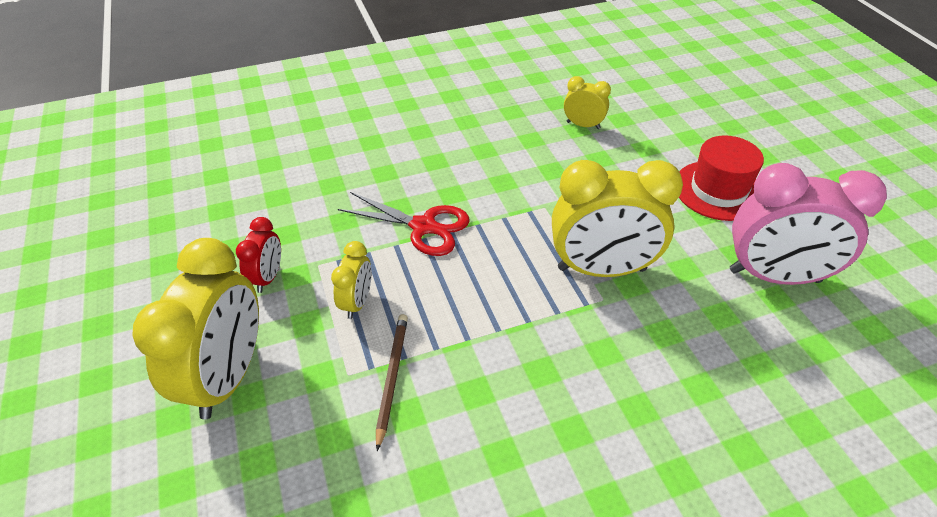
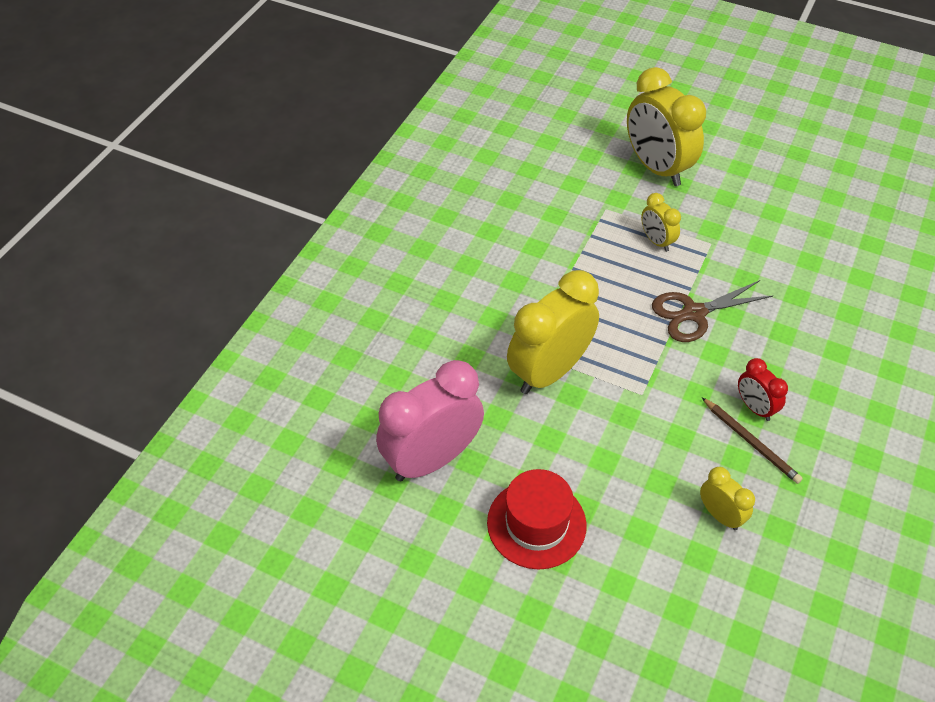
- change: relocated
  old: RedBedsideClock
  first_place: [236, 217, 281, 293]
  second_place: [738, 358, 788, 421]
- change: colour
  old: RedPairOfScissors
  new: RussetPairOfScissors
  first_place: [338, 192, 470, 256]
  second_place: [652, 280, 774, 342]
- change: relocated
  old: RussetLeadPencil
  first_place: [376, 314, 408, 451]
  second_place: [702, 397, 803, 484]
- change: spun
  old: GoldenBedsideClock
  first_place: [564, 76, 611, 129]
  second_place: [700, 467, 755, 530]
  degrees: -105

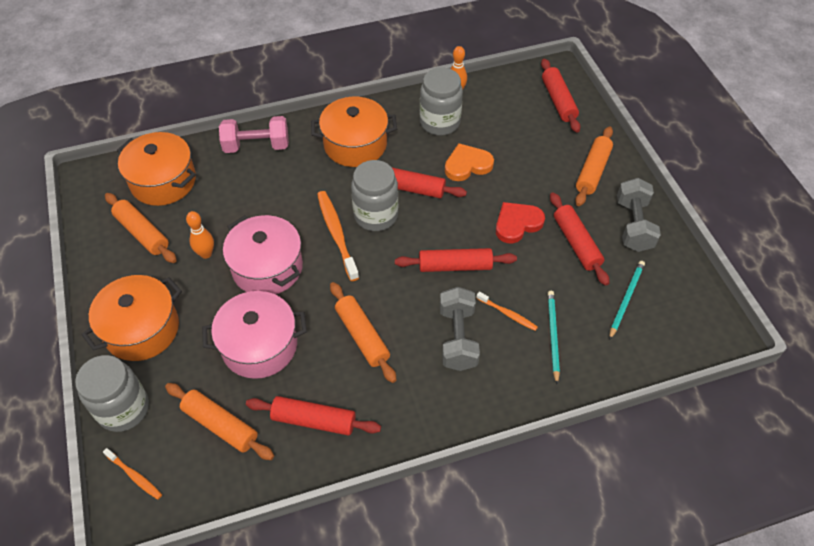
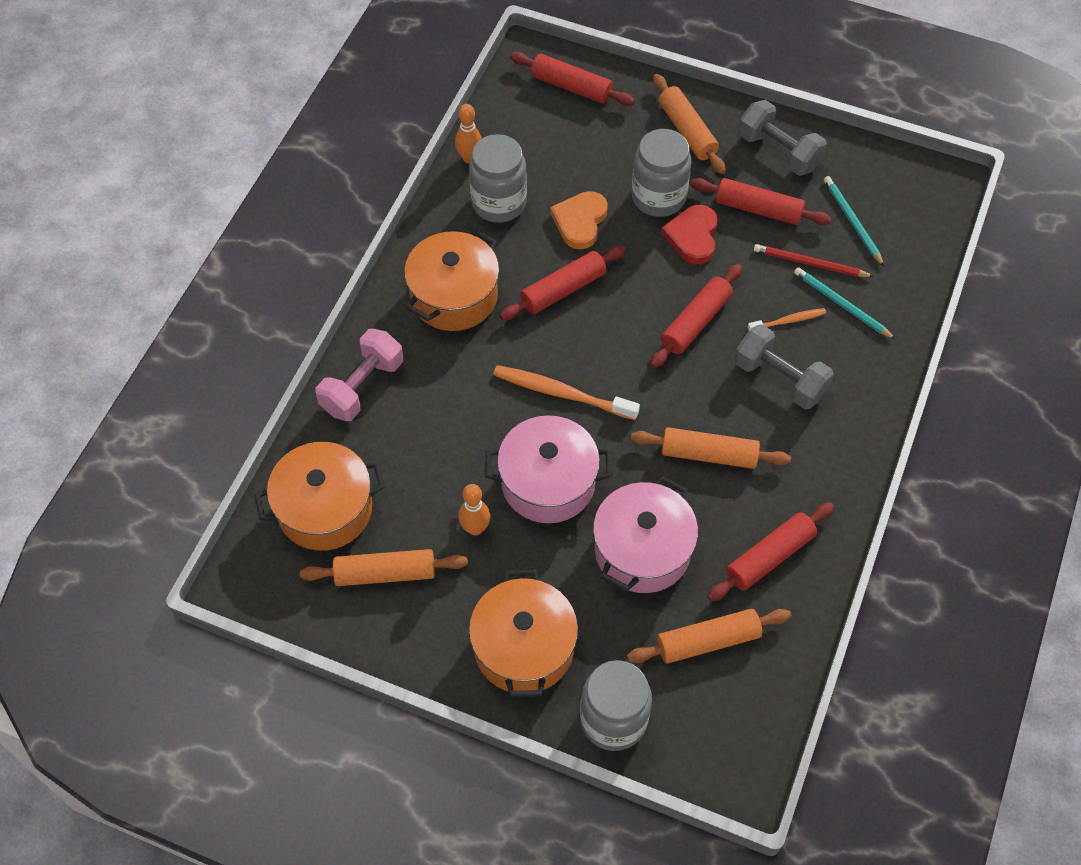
- change: missing
  old: OrangeDentalBrush
  first_place: [103, 448, 162, 500]
- change: relocated
  old: GreyPreserveJar
  first_place: [351, 160, 398, 231]
  second_place: [632, 129, 691, 217]
- change: appeared
  new: RedLeadPencil
  second_place: [754, 244, 874, 277]

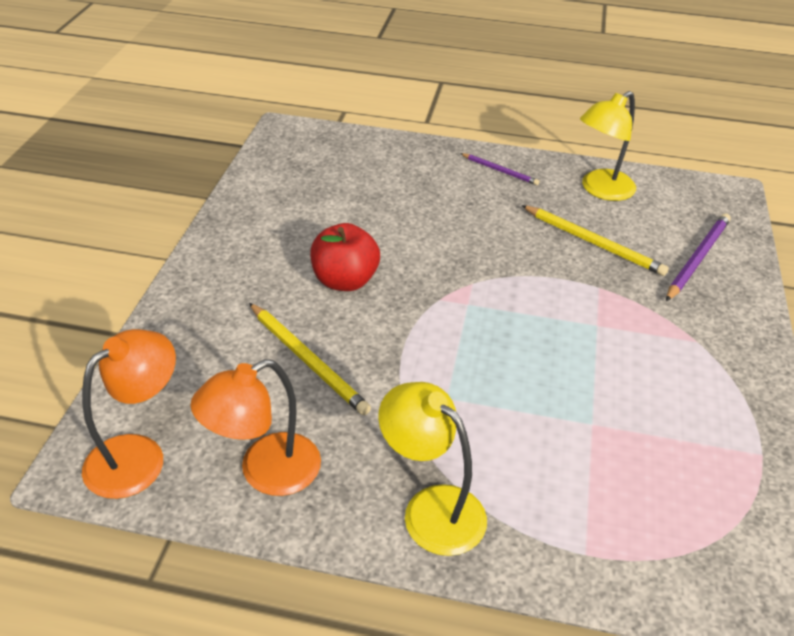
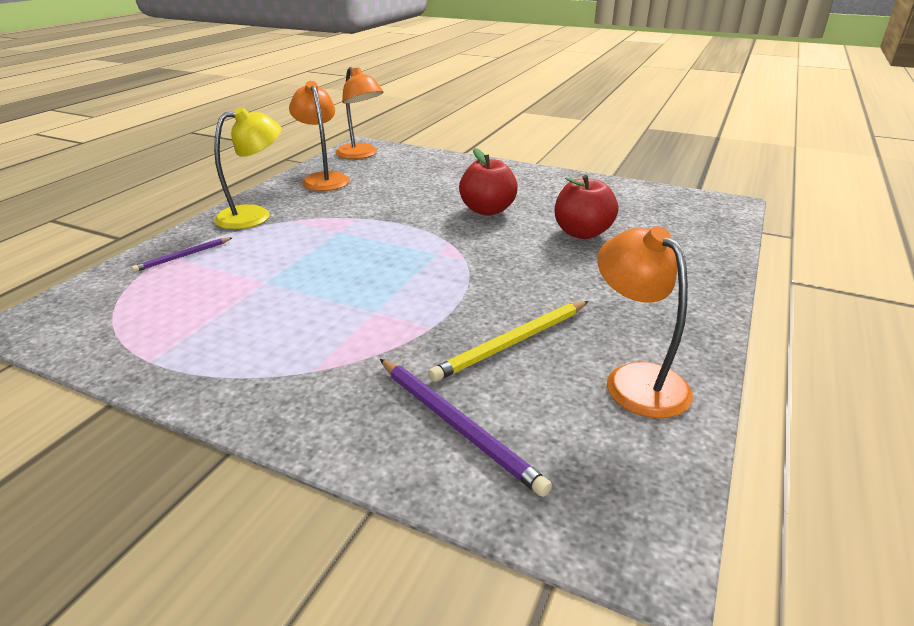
- change: missing
  old: GoldenLeadPencil
  first_place: [249, 303, 371, 415]
- change: relocated
  old: VioletLeadPencil
  first_place: [460, 153, 539, 185]
  second_place: [131, 237, 233, 272]
- change: colour
  old: GoldenReadingLamp
  new: OrangeReadingLamp
  first_place: [580, 91, 636, 201]
  second_place: [598, 226, 693, 418]
- change: appeared
  new: RedToyApple
  second_place: [555, 175, 618, 239]

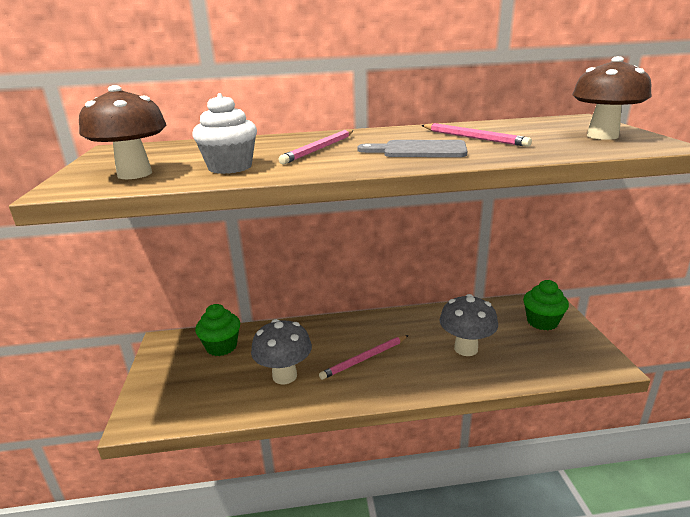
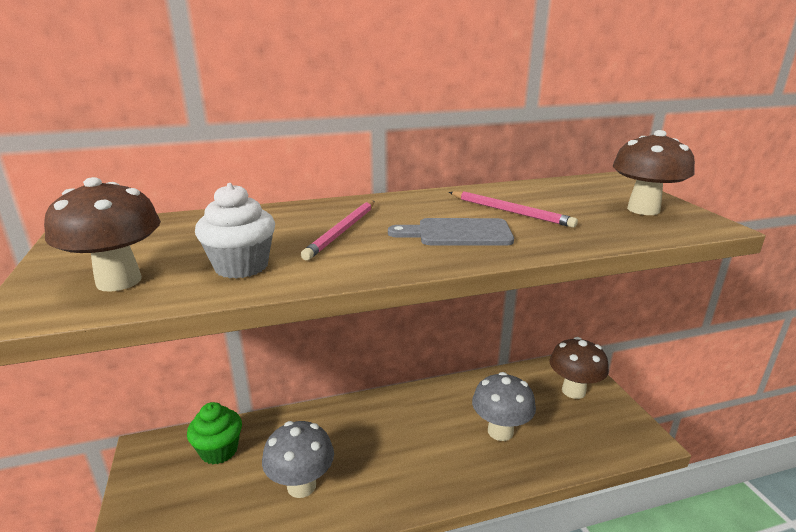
- change: missing
  old: PinkLeadPencil
  first_place: [319, 335, 409, 380]
- change: exchanged
  old: EmeraldMuffin
  new: RussetFungus
  first_place: [523, 280, 569, 330]
  second_place: [550, 337, 609, 399]

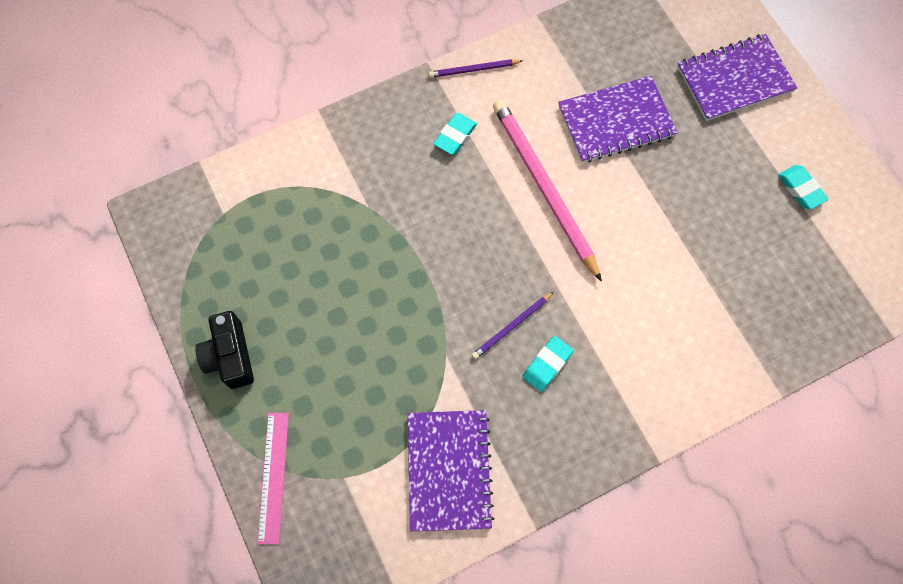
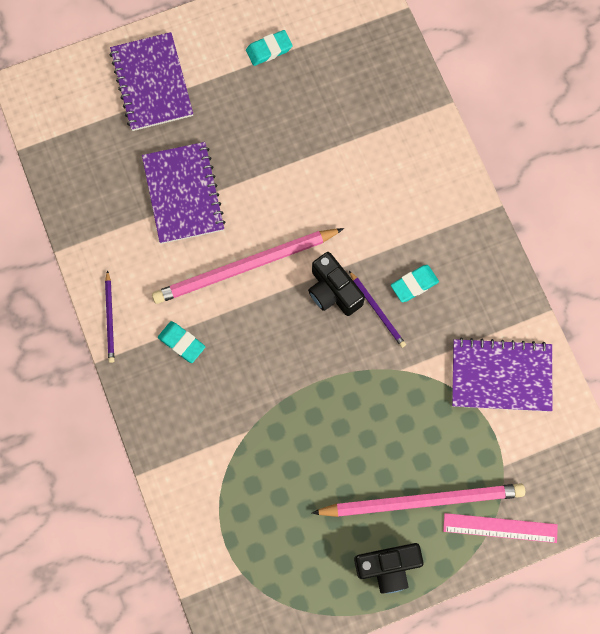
- change: spun
  old: TurquoiseEraser
  first_place: [522, 336, 573, 392]
  second_place: [391, 265, 439, 302]
  degrees: -75
- change: appeared
  new: BlackCompactCamera
  second_place: [308, 252, 365, 316]
- change: appeared
  new: PinkLeadPencil
  second_place: [312, 483, 525, 517]

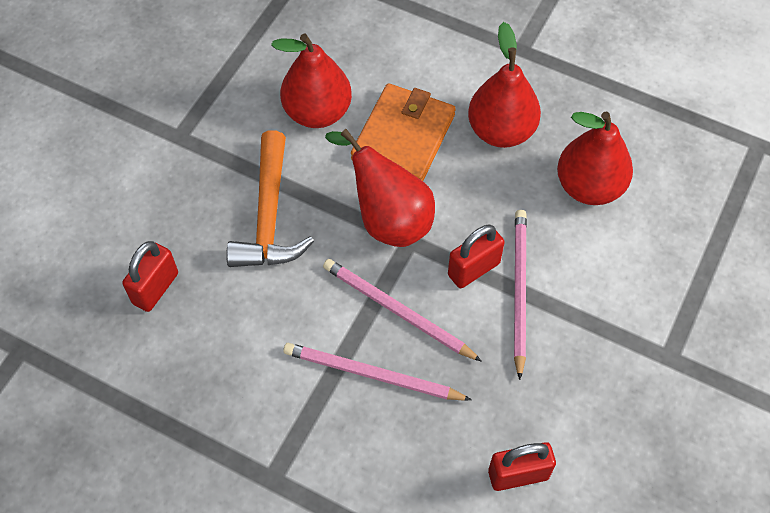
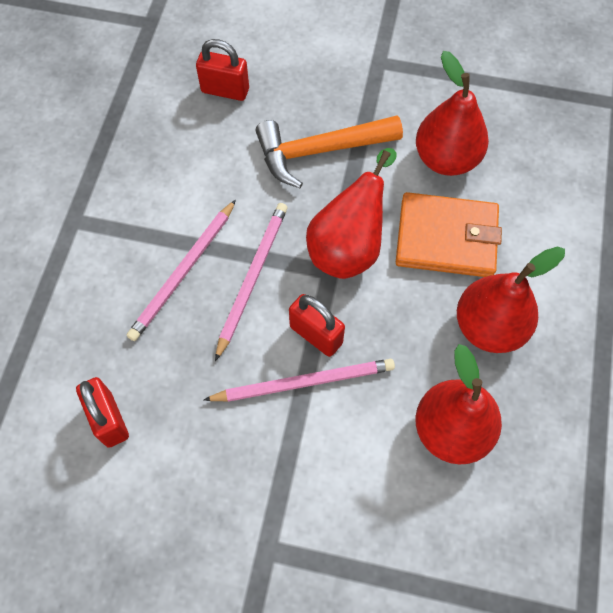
- change: spun
  old: PinkLeadPencil
  first_place: [283, 343, 472, 401]
  second_place: [127, 200, 236, 341]
  degrees: -150

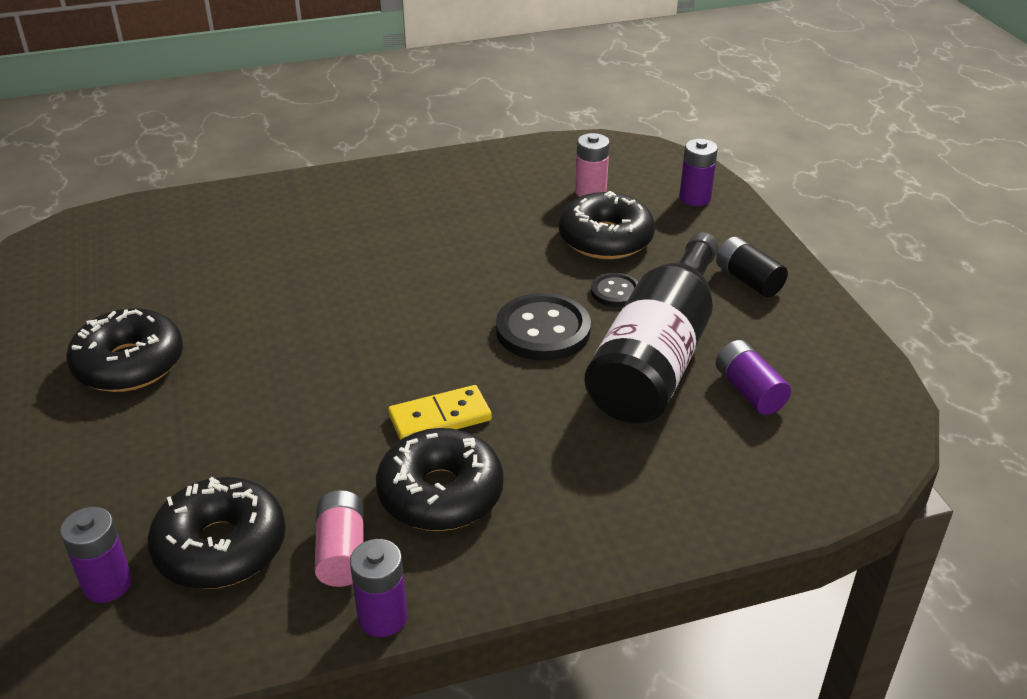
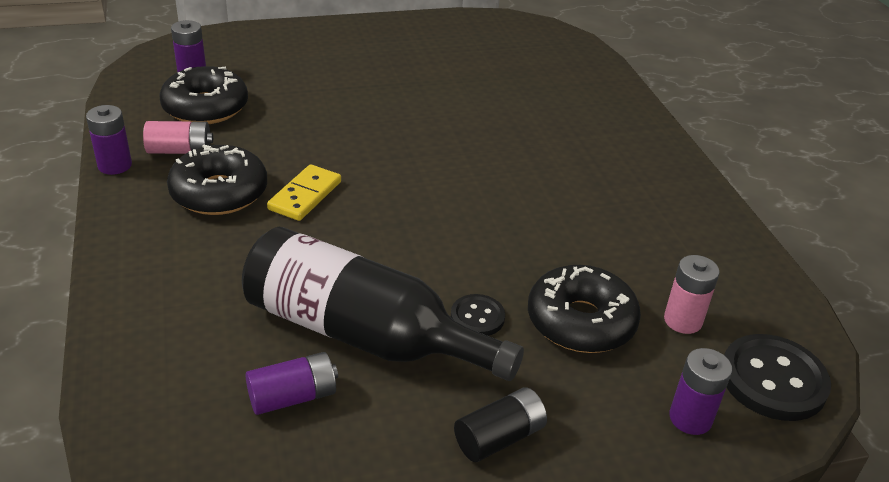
- change: missing
  old: BlackDoughnut
  first_place: [66, 308, 183, 392]
- change: spun
  old: GoldenDominoPiece
  first_place: [388, 385, 492, 440]
  second_place: [267, 164, 341, 221]
  degrees: 45
- change: relocated
  old: BlackButton
  first_place: [496, 293, 591, 361]
  second_place: [724, 334, 831, 421]

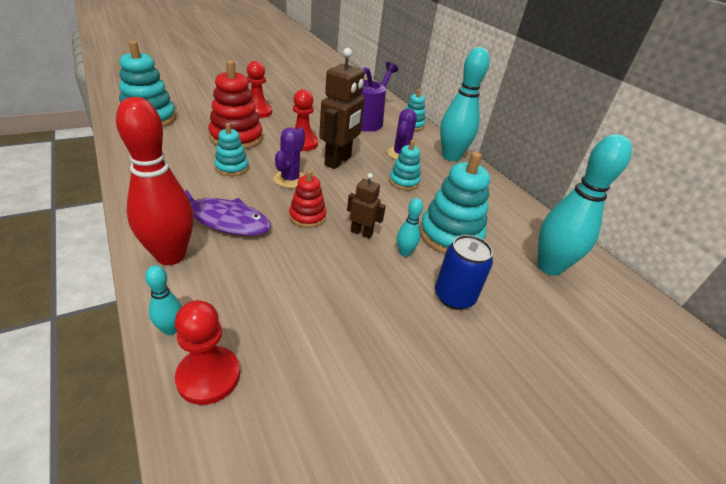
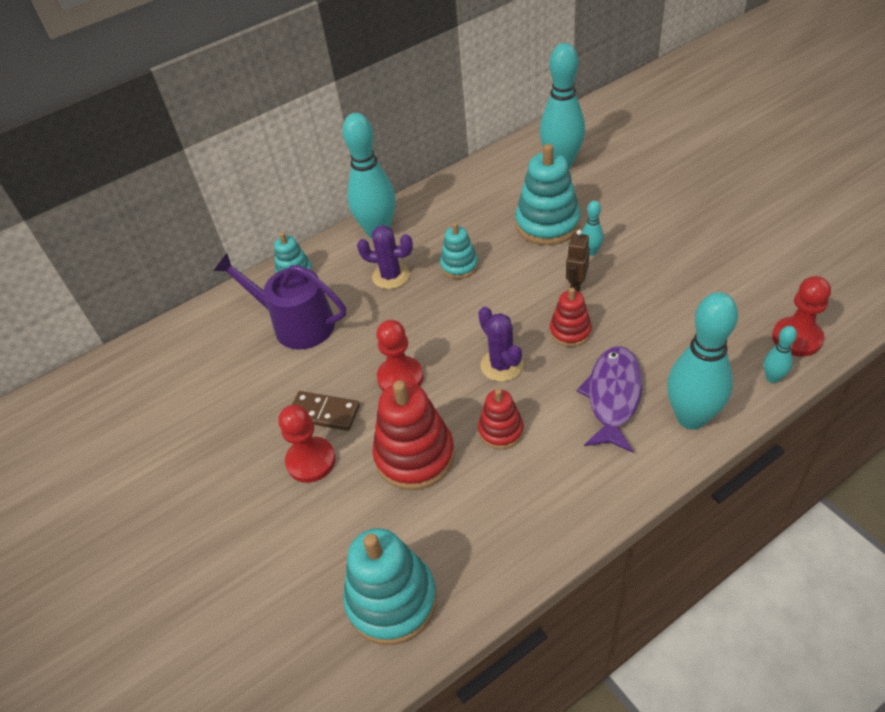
- change: colour
  old: RedBowlingPin
  new: TurquoiseBowlingPin
  first_place: [116, 97, 193, 265]
  second_place: [667, 292, 738, 430]
- change: colour
  old: TurquoiseRingStacker
  new: RedRingStacker
  first_place: [214, 123, 249, 176]
  second_place: [478, 389, 524, 449]
- change: spun
  old: VioletSaguaroCactus
  first_place: [273, 127, 305, 188]
  second_place: [478, 307, 523, 382]
  degrees: 45
- change: missing
  old: RussetToyRobot
  first_place: [319, 48, 365, 169]
- change: missing
  old: CobaltTin
  first_place: [435, 235, 493, 309]
- change: appeared
  new: RussetDominoPiece
  second_place: [292, 391, 360, 431]

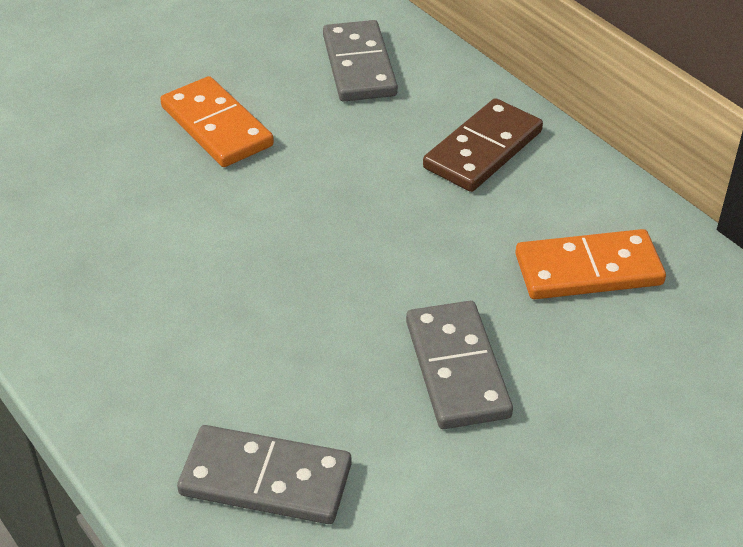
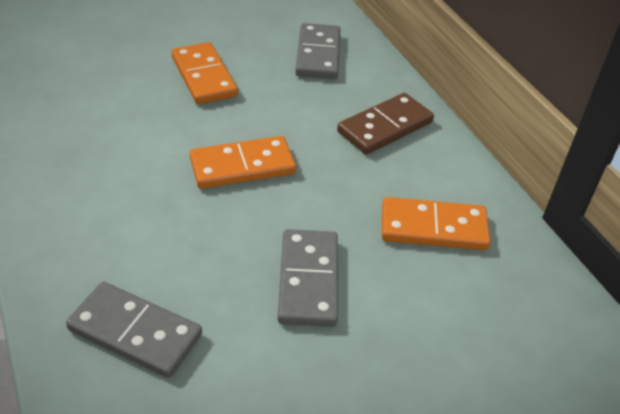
- change: appeared
  new: OrangeDominoPiece
  second_place: [190, 136, 296, 189]

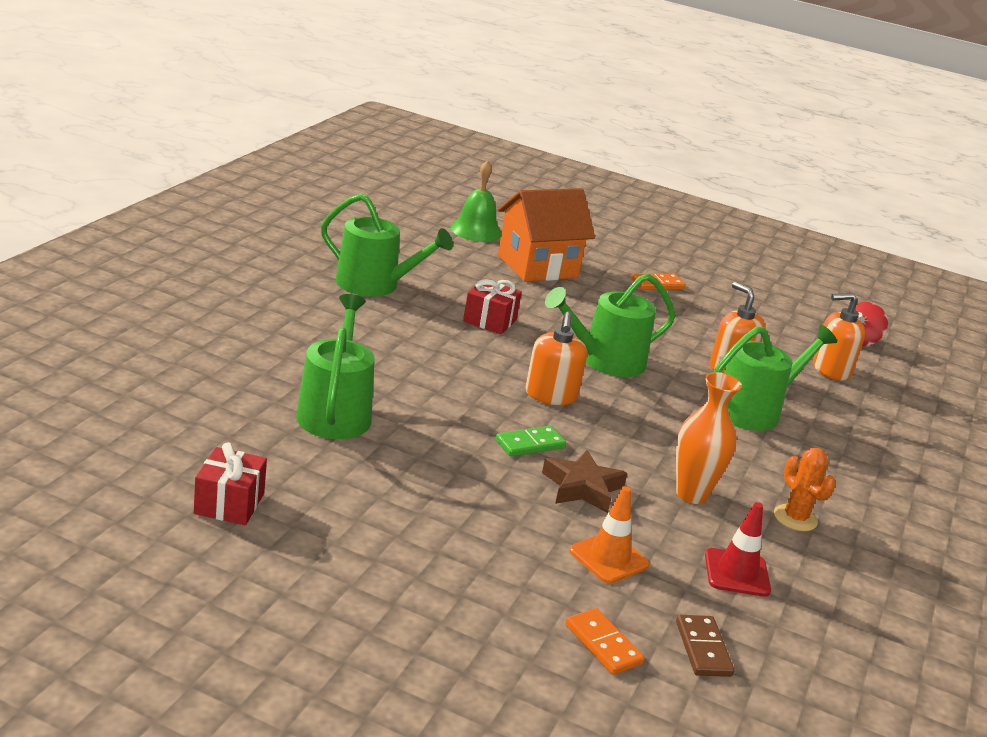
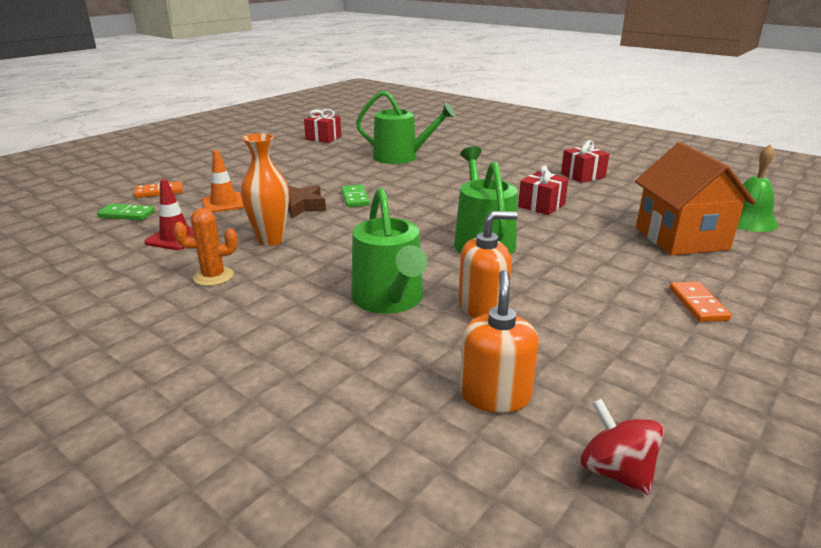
- change: exchanged
  old: EmeraldWateringPot
  new: RedGift
  first_place: [321, 193, 453, 297]
  second_place: [561, 140, 609, 183]
- change: missing
  old: OrangeSoapPump
  first_place: [525, 312, 587, 405]
- change: colour
  old: RussetDominoPiece
  new: EmeraldDominoPiece
  first_place: [676, 615, 734, 677]
  second_place: [97, 204, 155, 220]

